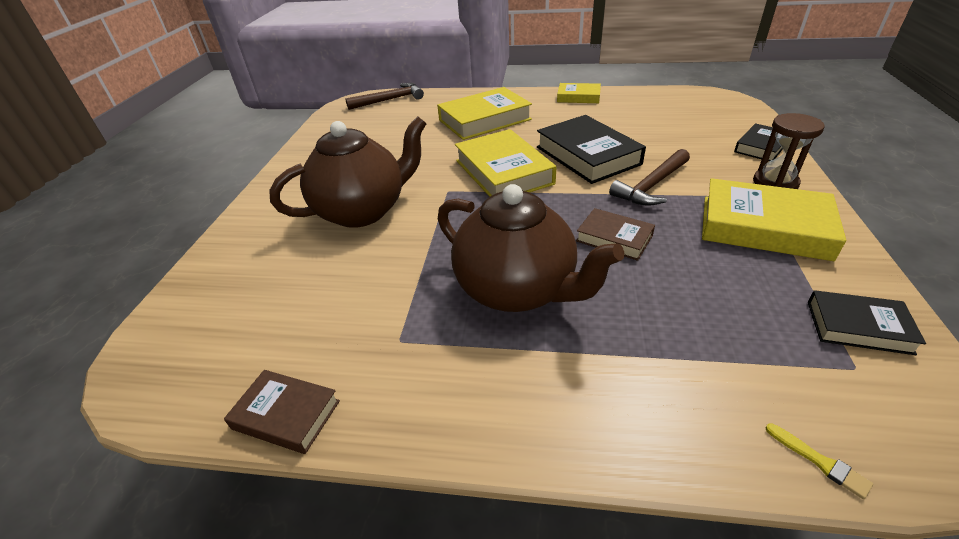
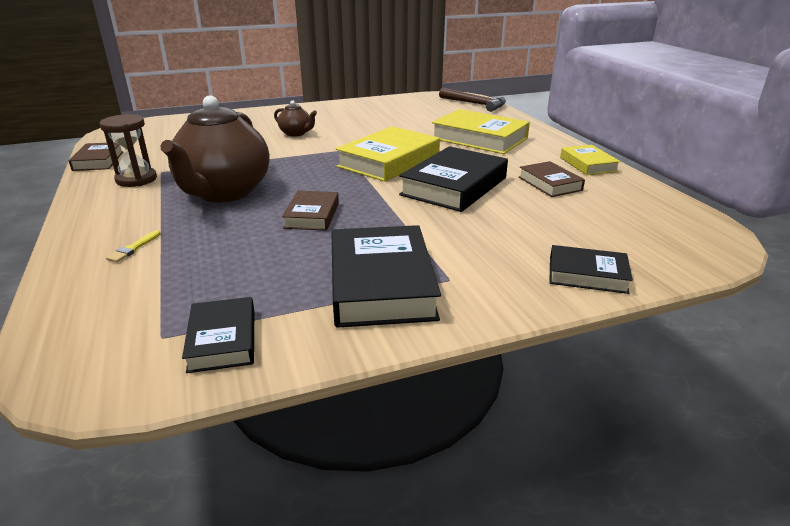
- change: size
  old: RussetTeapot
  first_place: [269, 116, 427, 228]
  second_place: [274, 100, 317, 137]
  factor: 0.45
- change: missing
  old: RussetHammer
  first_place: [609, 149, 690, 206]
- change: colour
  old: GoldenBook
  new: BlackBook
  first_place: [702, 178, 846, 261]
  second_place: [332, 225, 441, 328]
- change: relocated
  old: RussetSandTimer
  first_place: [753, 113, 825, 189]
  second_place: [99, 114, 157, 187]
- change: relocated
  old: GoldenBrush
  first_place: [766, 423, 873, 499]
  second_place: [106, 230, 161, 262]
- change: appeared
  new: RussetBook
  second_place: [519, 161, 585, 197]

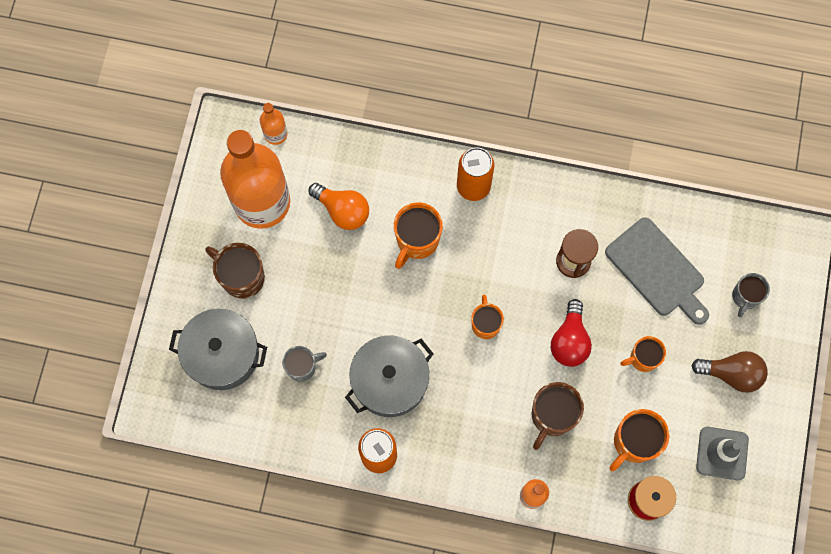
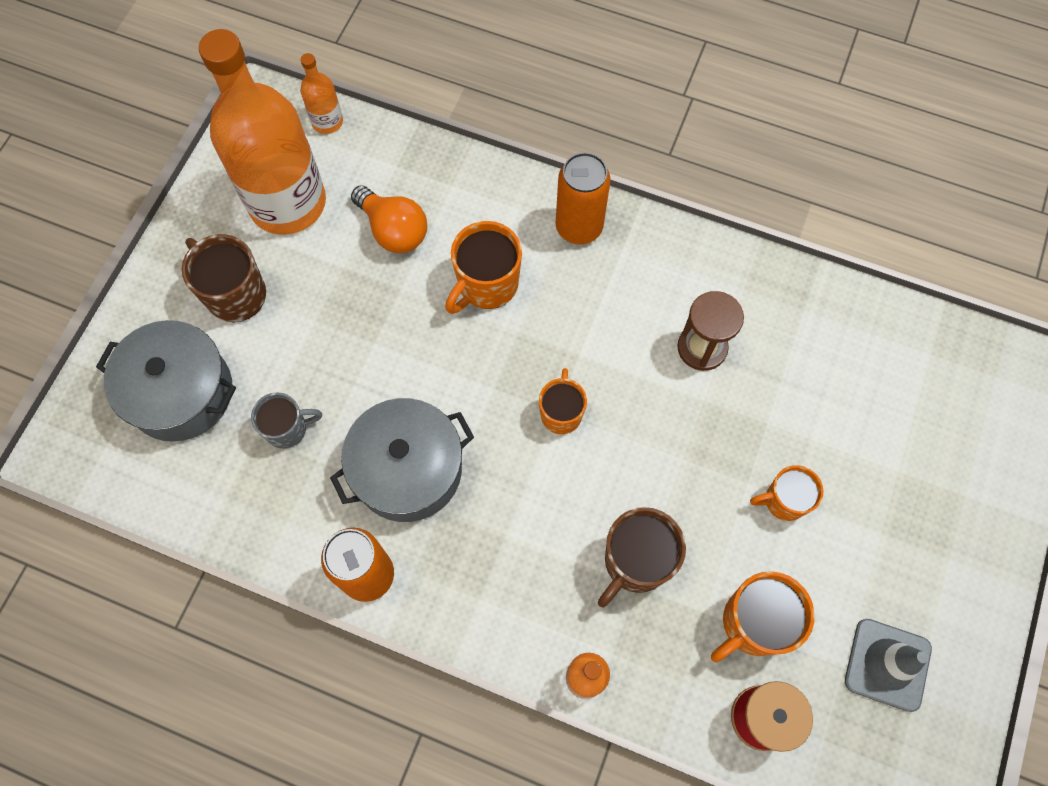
- change: missing
  old: RedLightbulb
  first_place: [551, 299, 592, 367]
- change: missing
  old: GreyChoppingBoard
  first_place: [605, 217, 709, 325]
- change: missing
  old: RussetLightbulb
  first_place: [691, 351, 768, 393]
- change: missing
  old: GreyMug
  first_place: [732, 273, 770, 317]

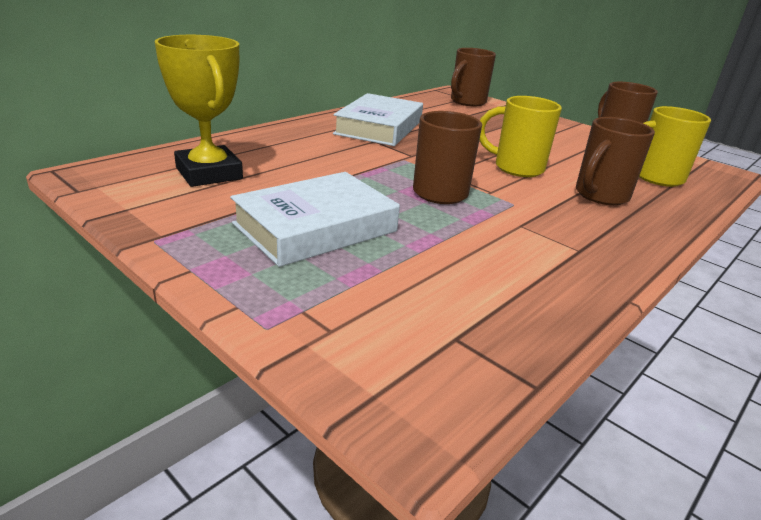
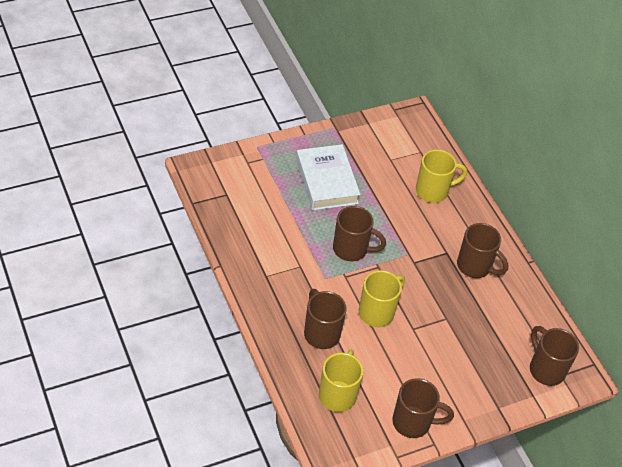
- change: missing
  old: GoldenAwardCup
  first_place: [154, 35, 243, 187]
- change: exchanged
  old: WhiteBook
  new: RussetMug
  first_place: [333, 93, 423, 146]
  second_place: [457, 223, 508, 278]
- change: appeared
  new: GoldenMug
  second_place: [416, 149, 467, 203]

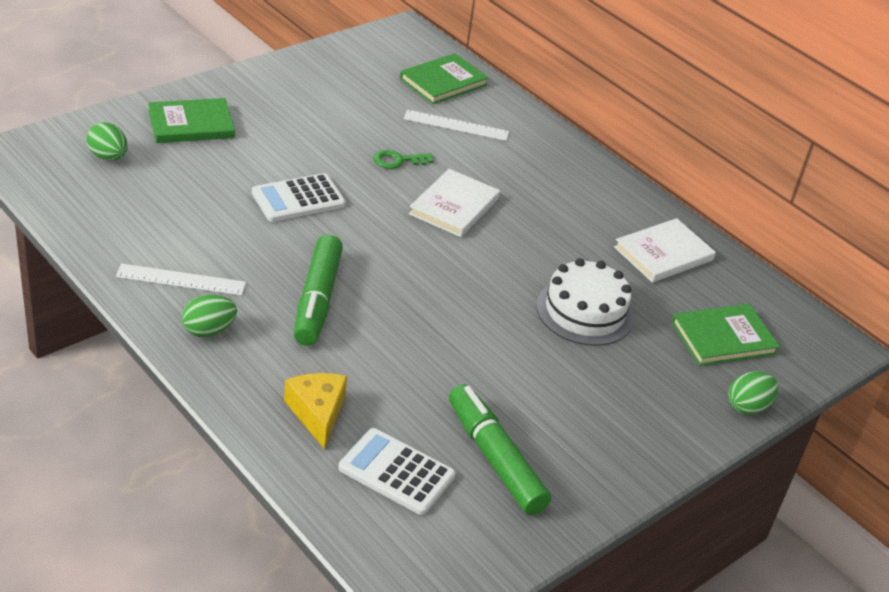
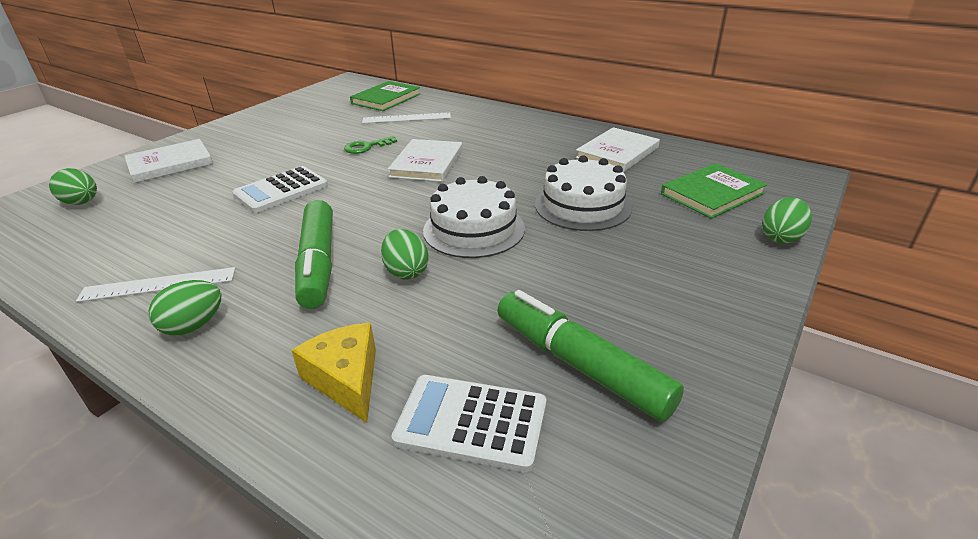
- change: colour
  old: EmeraldBook
  new: WhiteBook
  first_place: [148, 98, 235, 143]
  second_place: [124, 139, 213, 183]
- change: appeared
  new: EmeraldEggShape
  second_place: [381, 229, 429, 280]
- change: appeared
  new: WhiteLayerCake
  second_place: [423, 176, 525, 258]

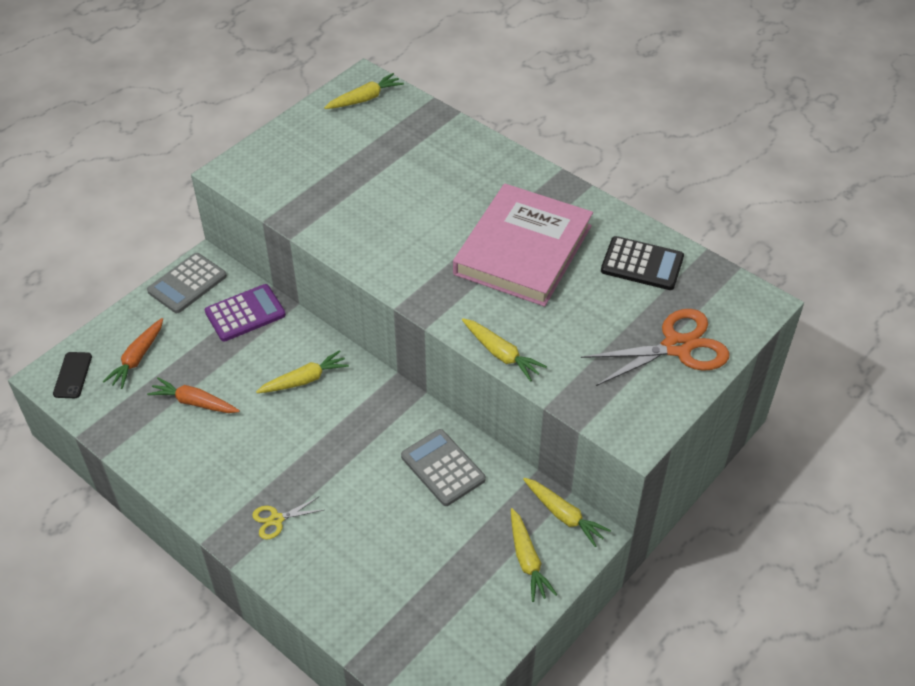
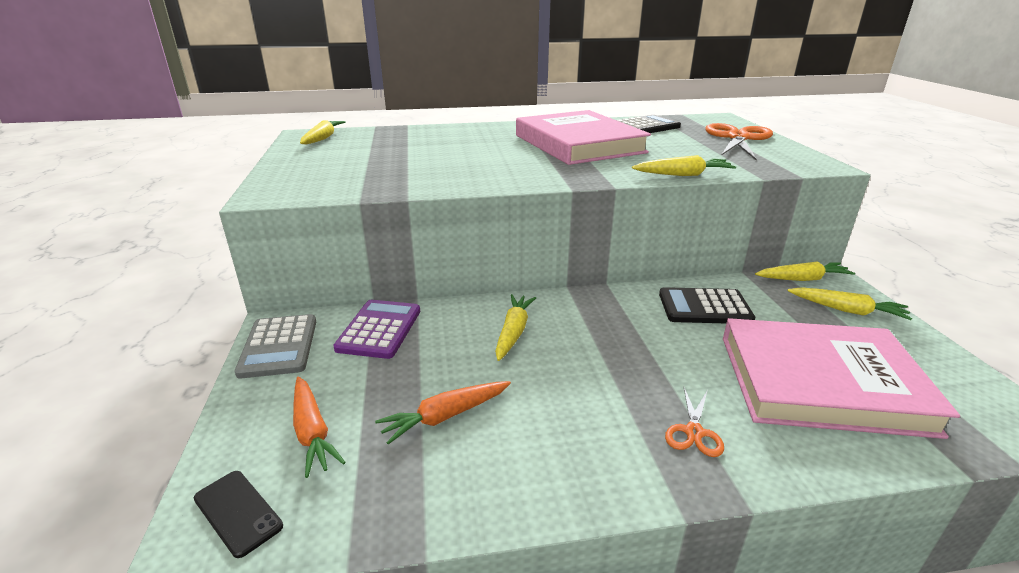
- change: colour
  old: GoldenPairOfScissors
  new: OrangePairOfScissors
  first_place: [252, 497, 323, 540]
  second_place: [665, 388, 724, 457]
- change: colour
  old: GreyCalculator
  new: BlackCalculator
  first_place: [401, 429, 486, 506]
  second_place: [659, 287, 755, 323]
- change: appeared
  new: PinkBook
  second_place: [723, 318, 960, 439]

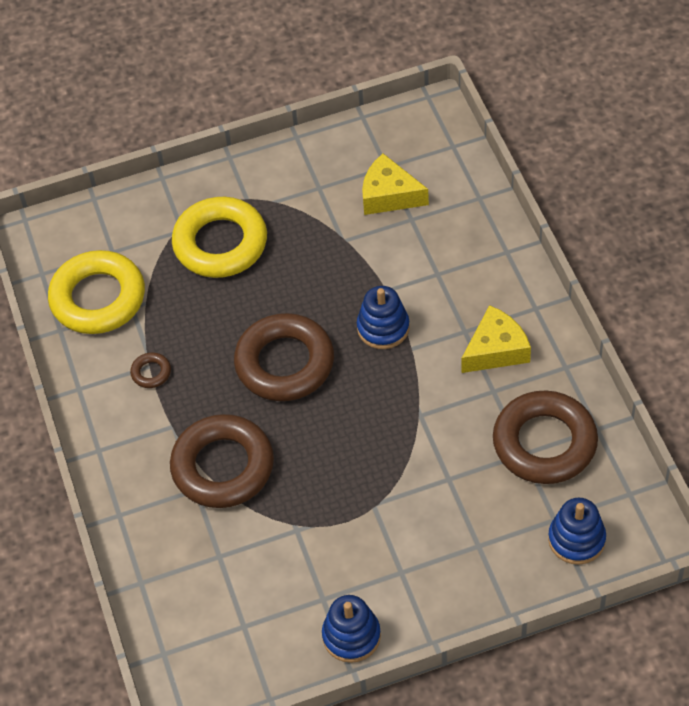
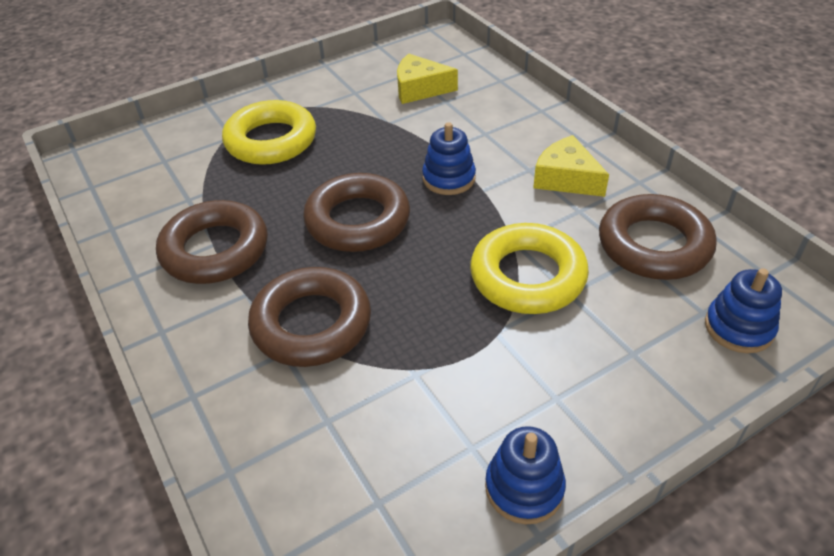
- change: relocated
  old: GoldenTorus
  first_place: [48, 250, 145, 334]
  second_place: [470, 223, 589, 314]
- change: size
  old: RussetTorus
  first_place: [130, 352, 171, 388]
  second_place: [156, 200, 268, 284]
  factor: 2.46
- change: spun
  old: GoldenCheese
  first_place: [462, 305, 531, 373]
  second_place: [533, 135, 609, 197]
  degrees: -90

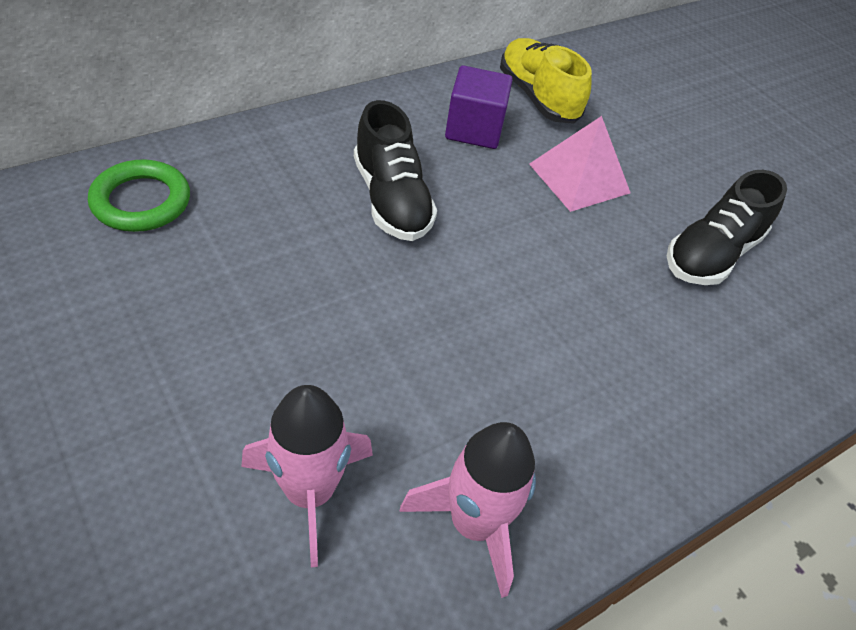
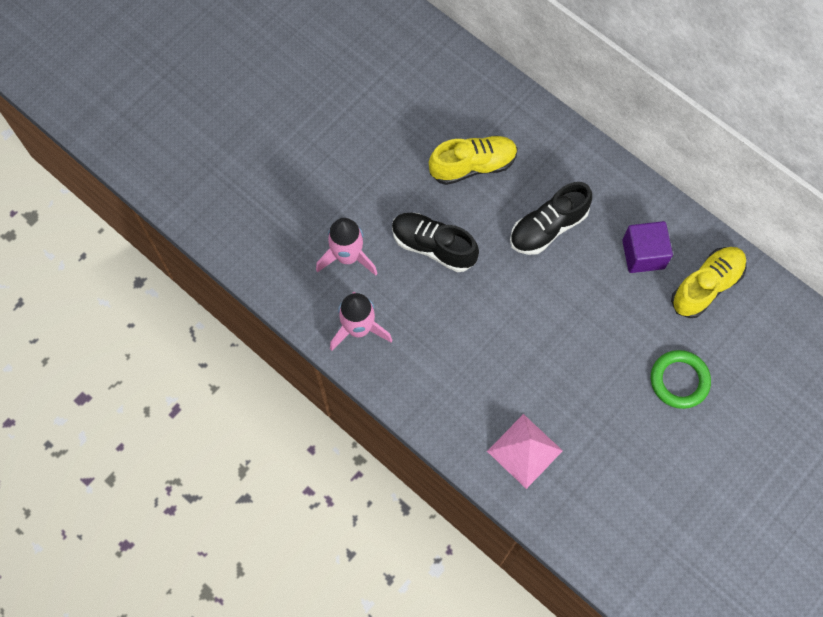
- change: relocated
  old: EmeraldTorus
  first_place: [88, 159, 190, 232]
  second_place: [651, 350, 711, 409]
- change: relocated
  old: PinkPyramid
  first_place: [529, 116, 631, 212]
  second_place: [487, 414, 563, 489]
- change: relocated
  old: BlackLaceUpShoe
  first_place: [667, 170, 787, 285]
  second_place: [392, 213, 479, 272]
- change: appeared
  new: GoldenLaceUpShoe
  second_place: [429, 135, 518, 185]

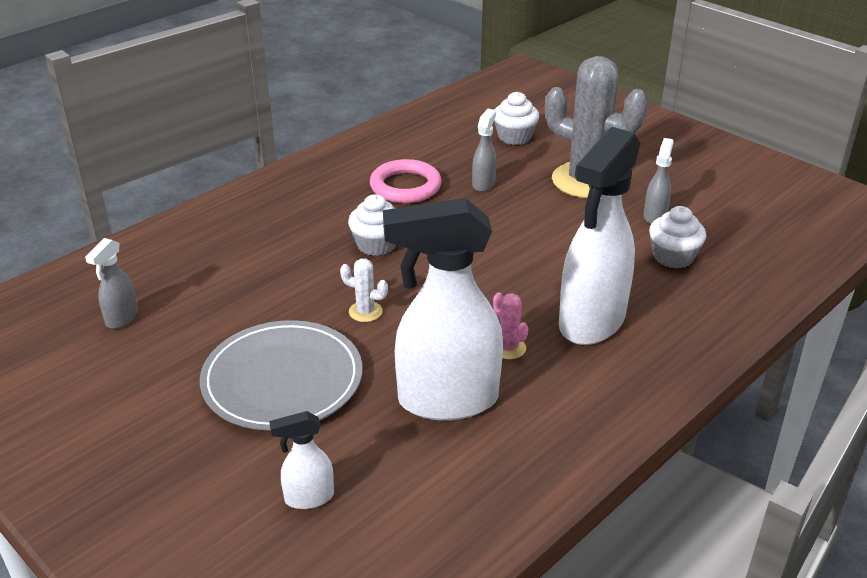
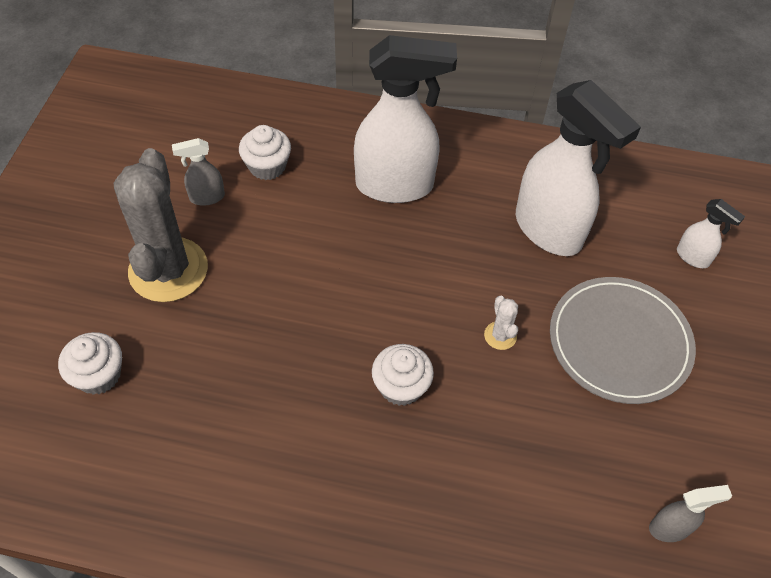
- change: missing
  old: PinkTorus
  first_place: [370, 159, 442, 203]
- change: missing
  old: GreySprayBottle
  first_place: [472, 109, 497, 192]
- change: missing
  old: PinkSaguaroCactus
  first_place: [493, 293, 528, 359]

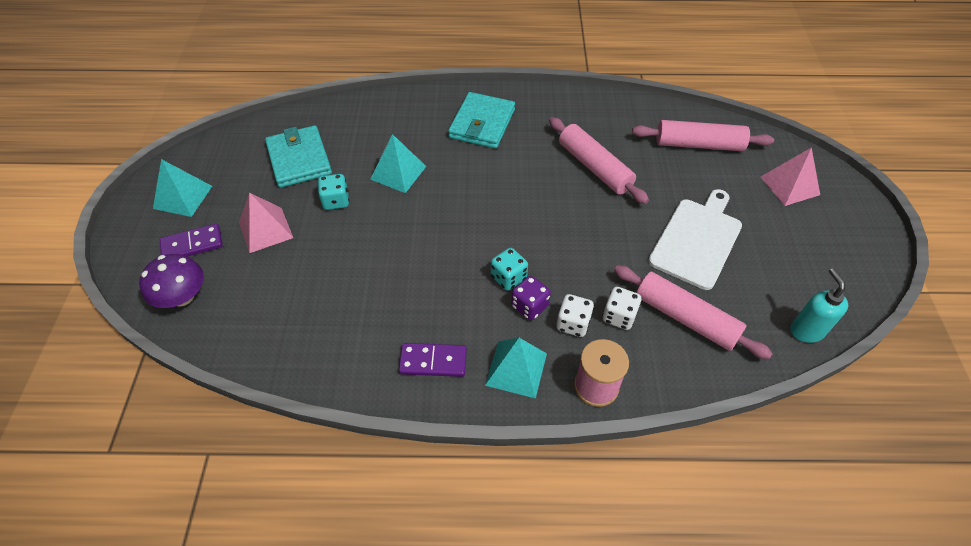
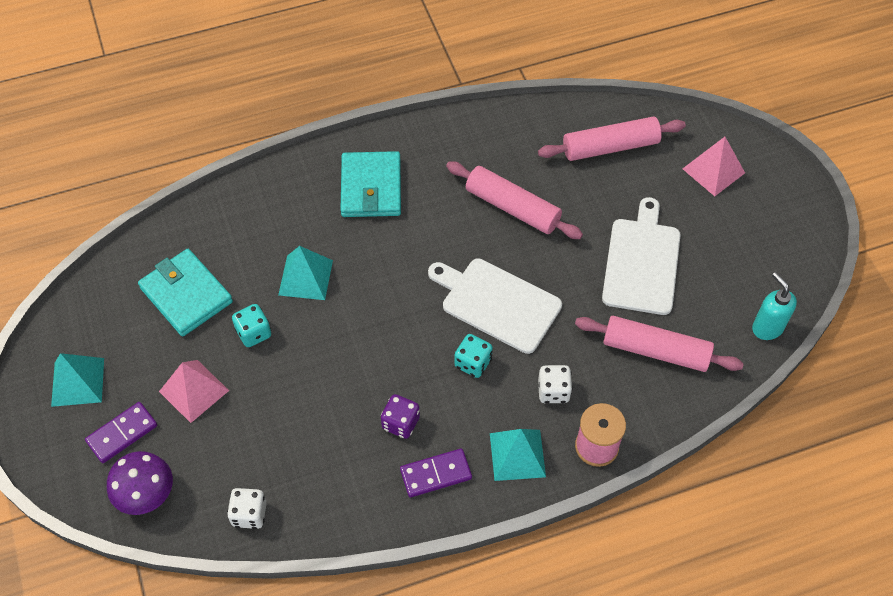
- change: relocated
  old: VioletGameDie
  first_place: [511, 276, 551, 320]
  second_place: [381, 394, 420, 439]
- change: relocated
  old: WhiteGameDie
  first_place: [603, 287, 642, 330]
  second_place: [227, 488, 266, 529]
- change: appeared
  new: WhiteChoppingBoard
  second_place: [428, 258, 562, 354]

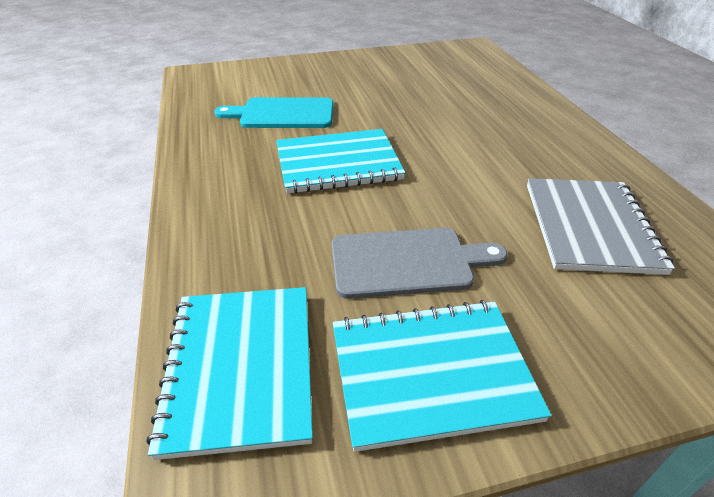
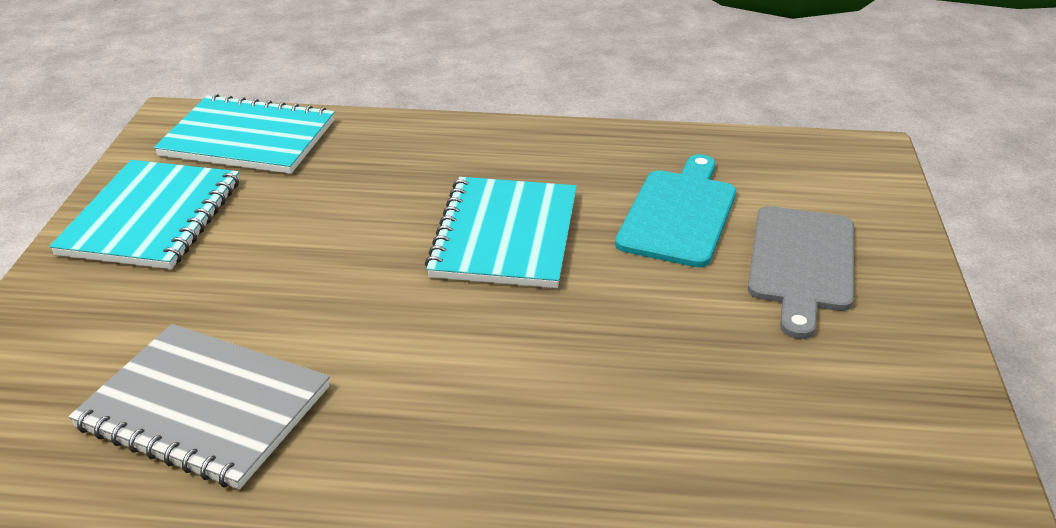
- change: relocated
  old: GreyChoppingBoard
  first_place: [331, 228, 508, 299]
  second_place: [748, 206, 854, 339]

